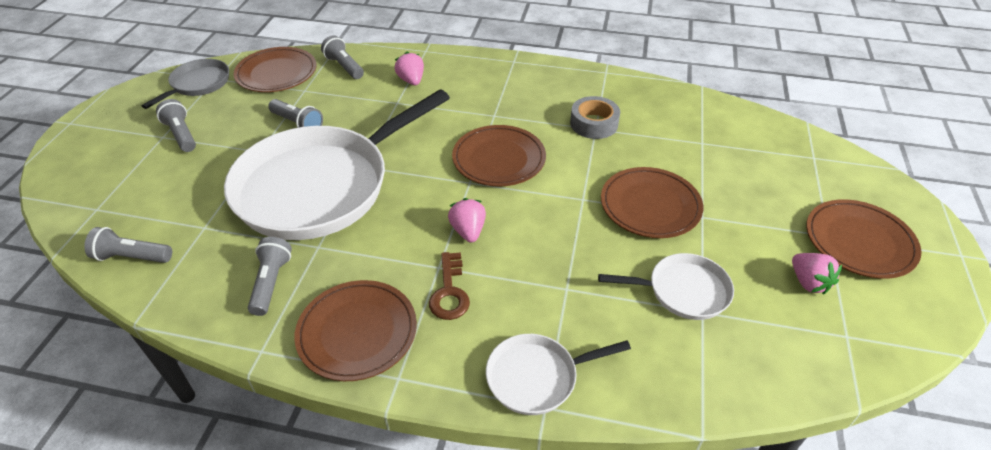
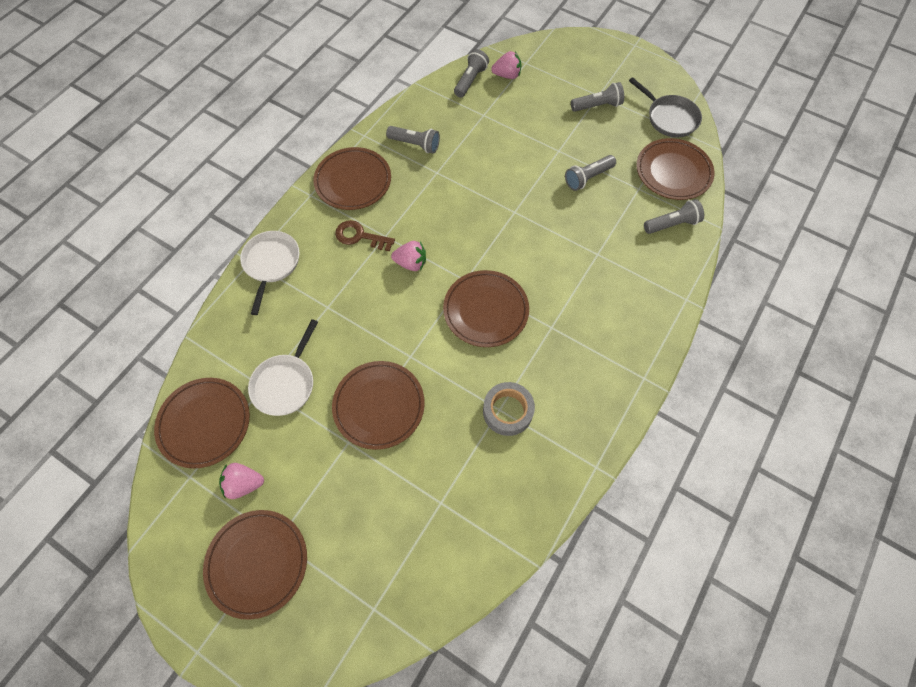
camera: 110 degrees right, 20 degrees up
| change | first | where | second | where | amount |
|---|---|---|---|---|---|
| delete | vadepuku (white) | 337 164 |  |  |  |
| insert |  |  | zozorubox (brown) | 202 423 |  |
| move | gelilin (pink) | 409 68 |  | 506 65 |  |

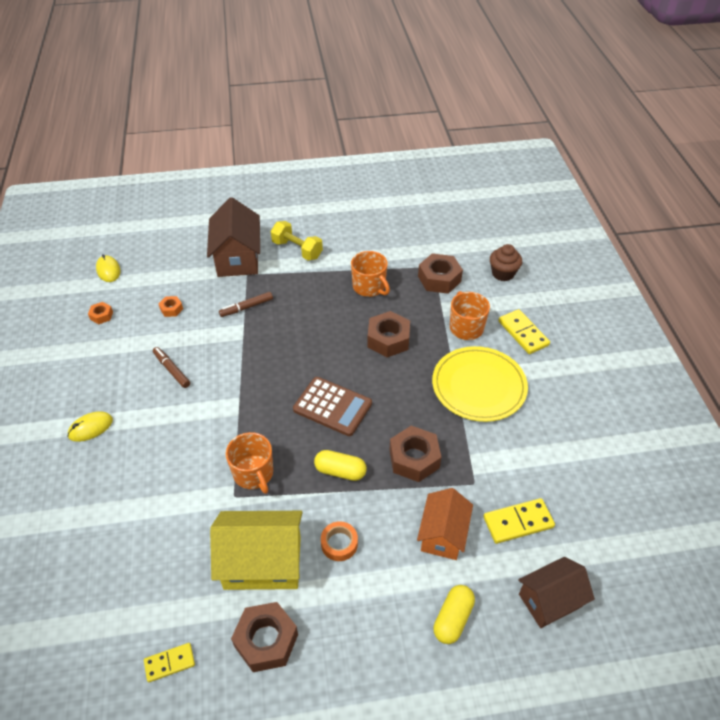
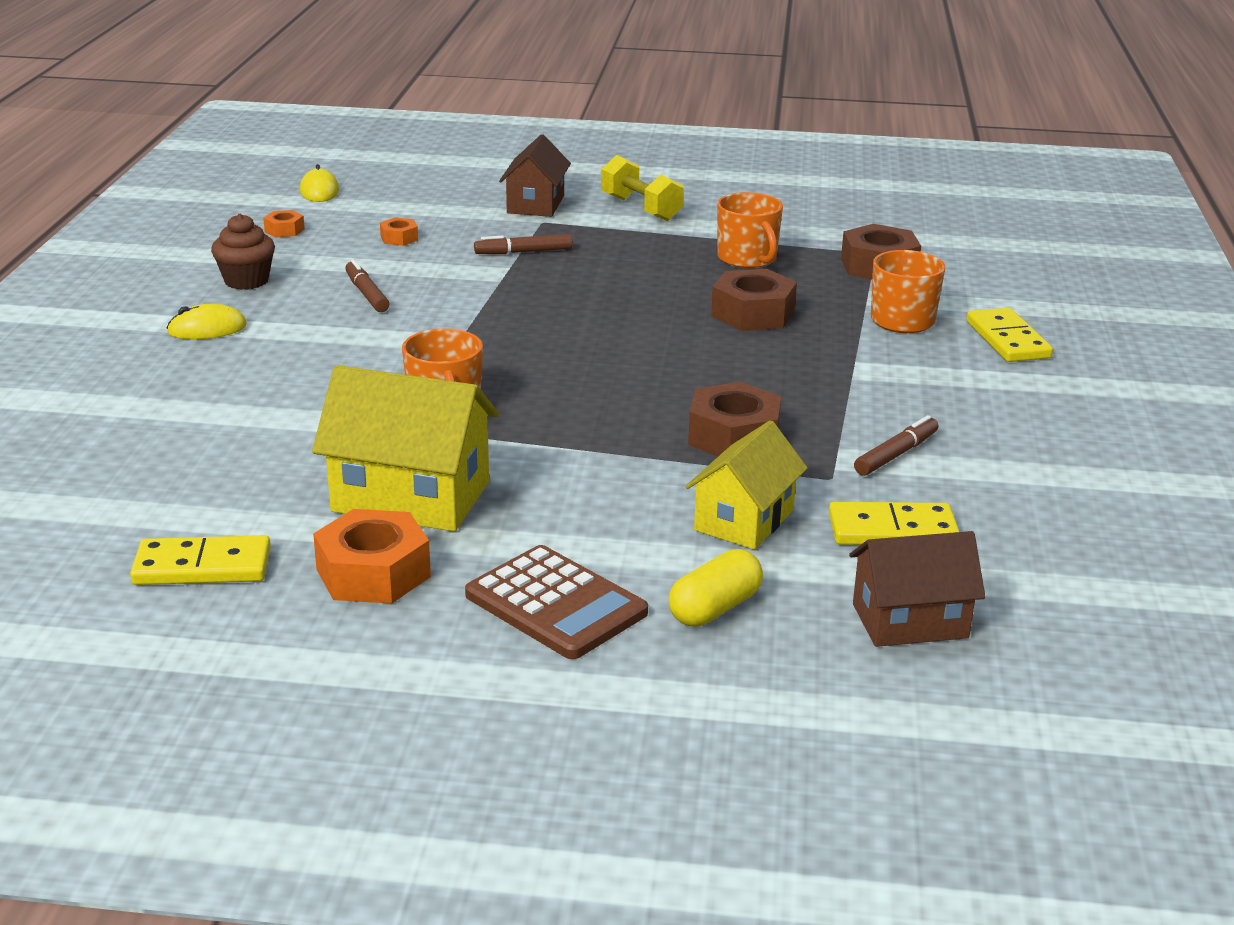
camera: 15 degrees right, 20 degrees down
| change | first | where | second | where | amount |
|---|---|---|---|---|---|
| delete | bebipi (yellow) | 340 465 |  |  |  |
| delete | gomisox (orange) | 339 541 |  |  |  |
| delete | zozorubox (yellow) | 480 384 |  |  |  |
| insert |  |  | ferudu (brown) | 896 445 |  |
| move | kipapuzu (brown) | 332 406 |  | 556 602 |  |
| move | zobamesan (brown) | 506 262 |  | 243 252 |  |
| recolor | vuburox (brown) | 264 637 | vuburox (orange) | 372 556 |  |
| recolor | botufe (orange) | 445 524 | botufe (yellow) | 746 485 |  |
| resize | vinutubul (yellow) | 169 662 |  | 200 560 | x1.55 |
| resize | botufe (brown) | 233 237 |  | 535 175 | x0.66 |

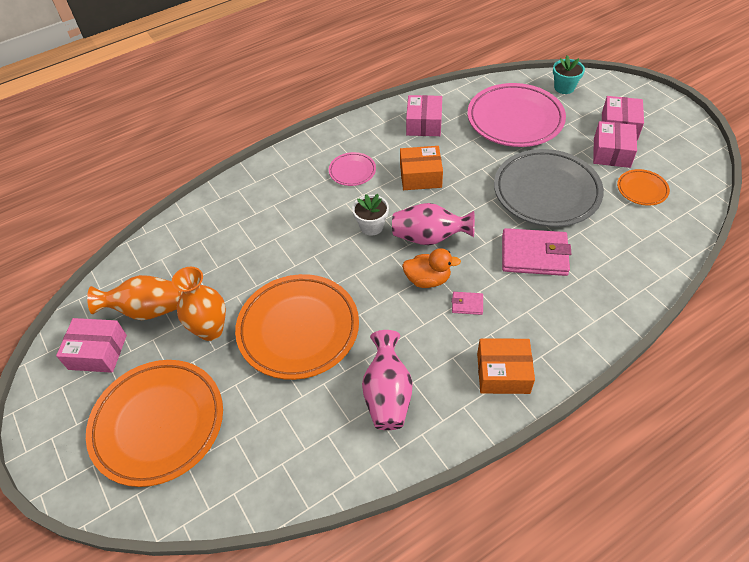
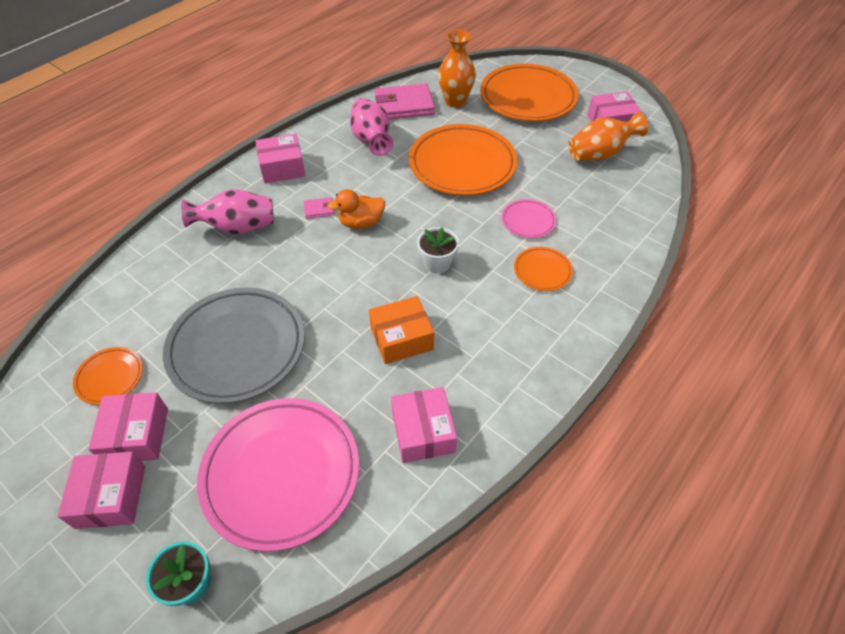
camera: 160 degrees right, 0 degrees up
| change | first | where | second | where | amount |
|---|---|---|---|---|---|
| insert |  |  | zozorubox (orange) | 543 269 |  |
| move | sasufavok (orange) | 199 304 |  | 457 69 |  |
| move | zozorubox (pink) | 352 169 |  | 528 218 |  |
| move | sasufavok (pink) | 433 224 |  | 227 212 |  |
| move | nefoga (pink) | 536 252 |  | 405 101 |  |
| recolor | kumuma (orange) | 506 366 | kumuma (pink) | 280 158 |  |

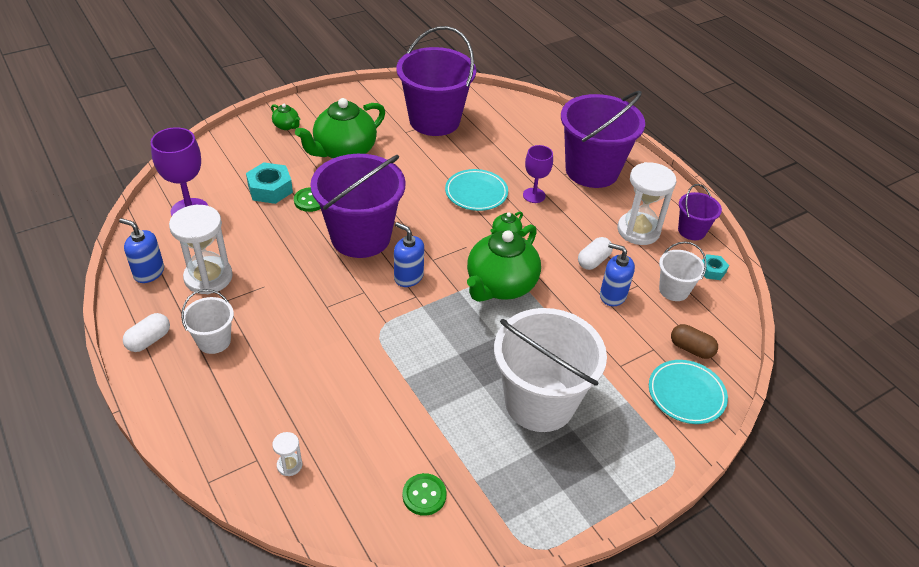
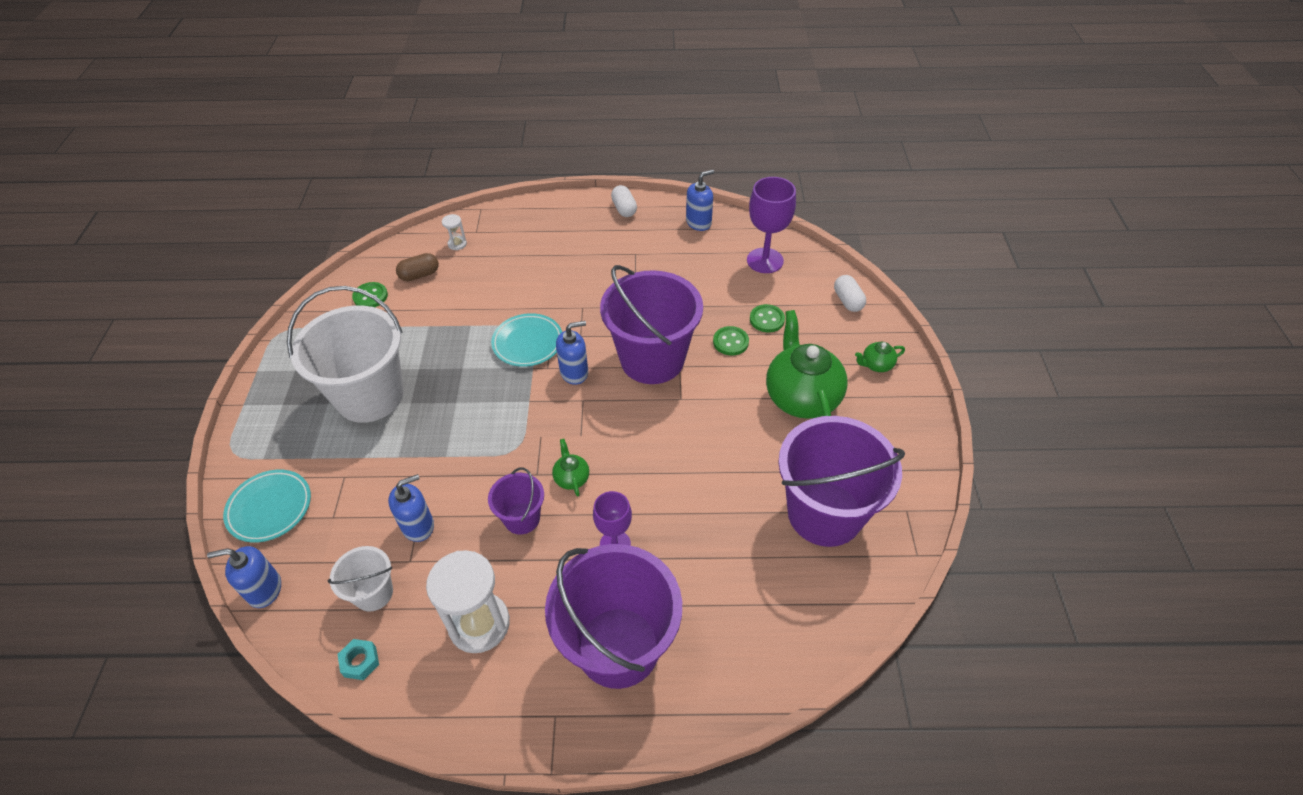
camera: 125 degrees right, 5 degrees up
| change | first | where | second | where | amount |
|---|---|---|---|---|---|
| delete | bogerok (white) | 201 249 |  |  |  |
| delete | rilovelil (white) | 207 321 |  |  |  |
| delete | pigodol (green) | 504 263 |  |  |  |
| insert |  |  | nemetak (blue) | 244 577 |  |
| move | zozorubox (turquoise) | 476 190 |  | 526 340 |  |
| move | bebipi (white) | 595 253 |  | 850 293 |  |
| move | bebipi (brown) | 694 341 |  | 417 267 |  |
| move | rilovelil (purple) | 700 212 |  | 516 501 |  |
| replace | vuburox (turquoise) | 269 183 | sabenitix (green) | 767 318 |  |

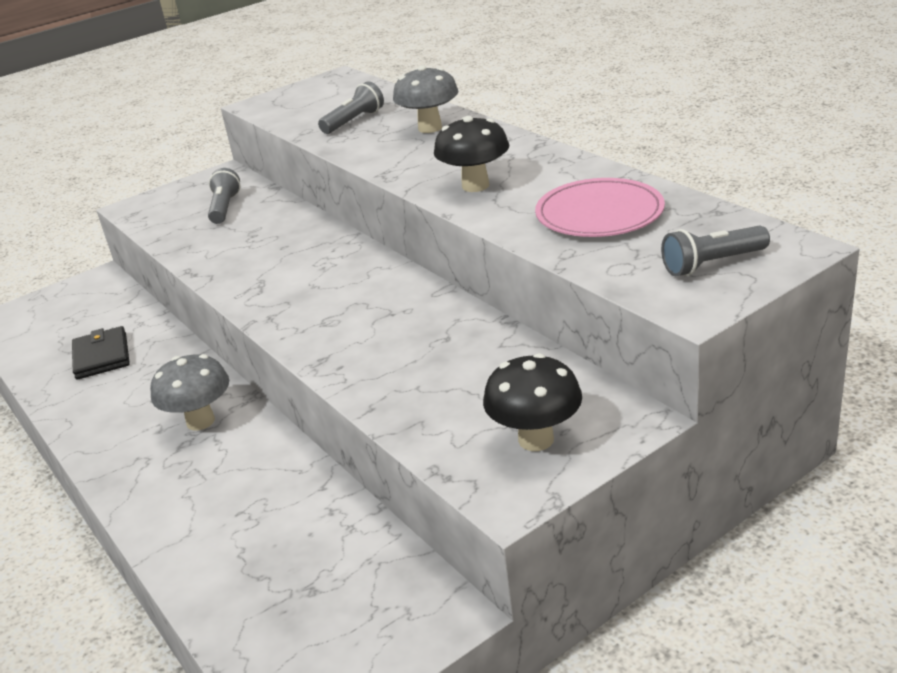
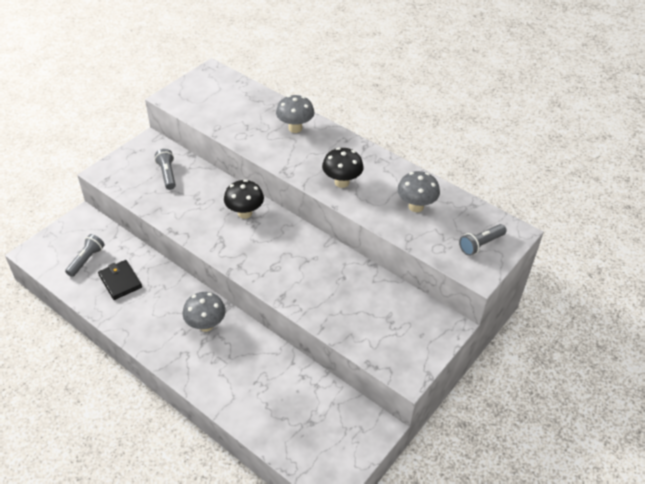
camera: 20 degrees left, 15 degrees up
| change | first | where | second | where | amount |
|---|---|---|---|---|---|
| move | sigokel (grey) | 351 107 |  | 85 255 |  |
| move | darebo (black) | 532 402 |  | 244 199 |  |
| replace | zozorubox (pink) | 600 207 | darebo (grey) | 418 191 |  |

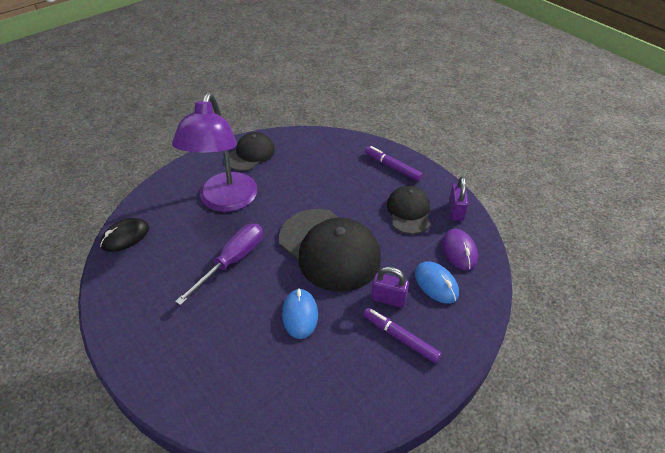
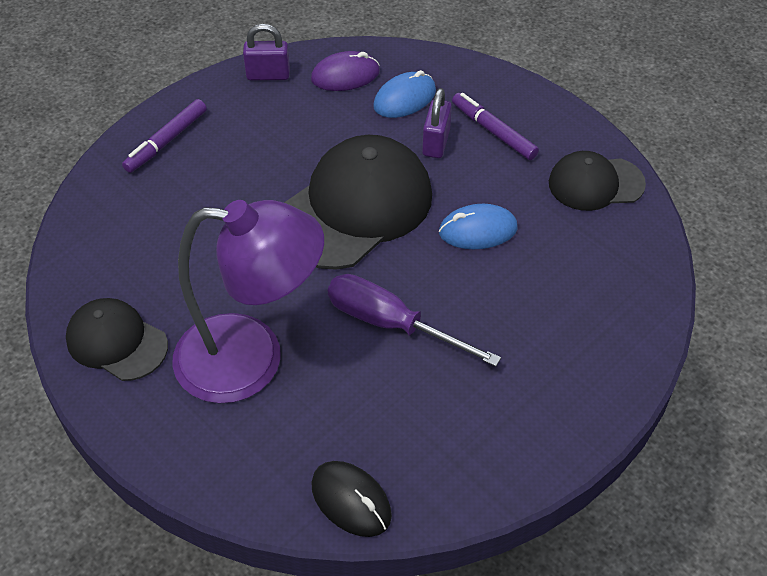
camera: 95 degrees left, 5 degrees up
| change | first | where | second | where | amount |
|---|---|---|---|---|---|
| move | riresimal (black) | 408 209 |  | 597 181 |  |
| rotate | ferudu (purple) | 402 335 |  | 495 126 | 105 degrees clockwise |

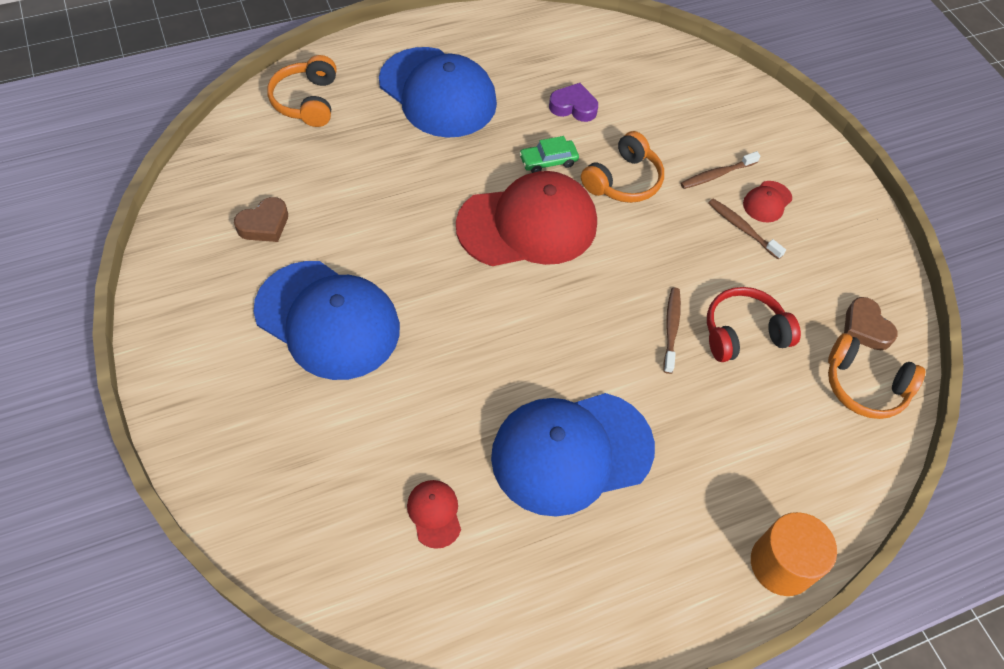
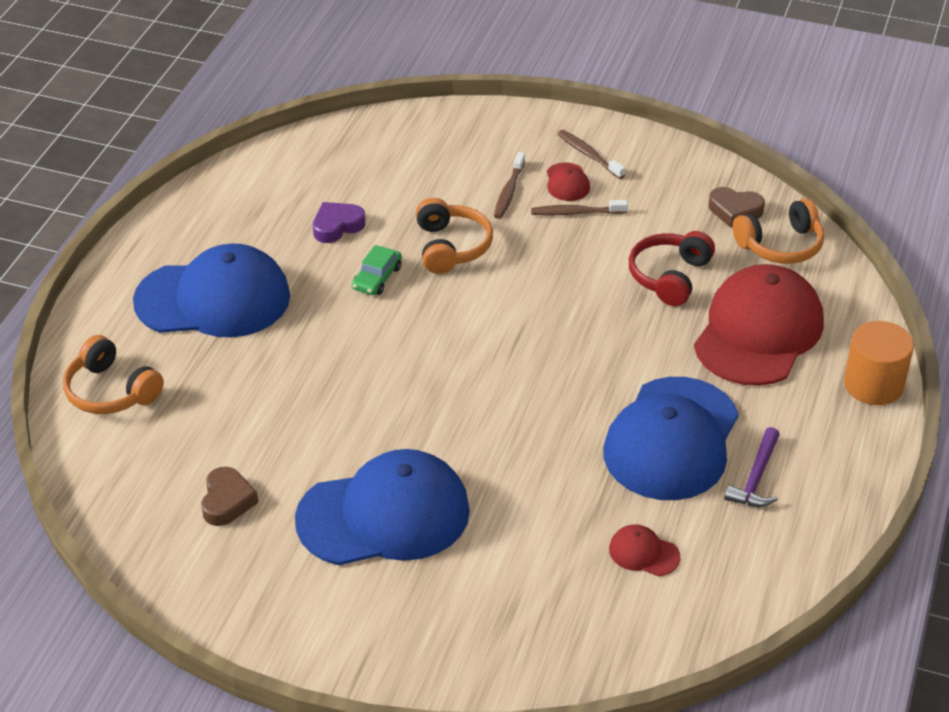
camera: 45 degrees left, 15 degrees down
| change | first | where | second | where | amount |
|---|---|---|---|---|---|
| insert |  |  | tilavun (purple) | 752 467 |  |
| move | riresimal (red) | 526 218 |  | 759 325 |  |
| move | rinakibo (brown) | 672 331 |  | 591 154 |  |

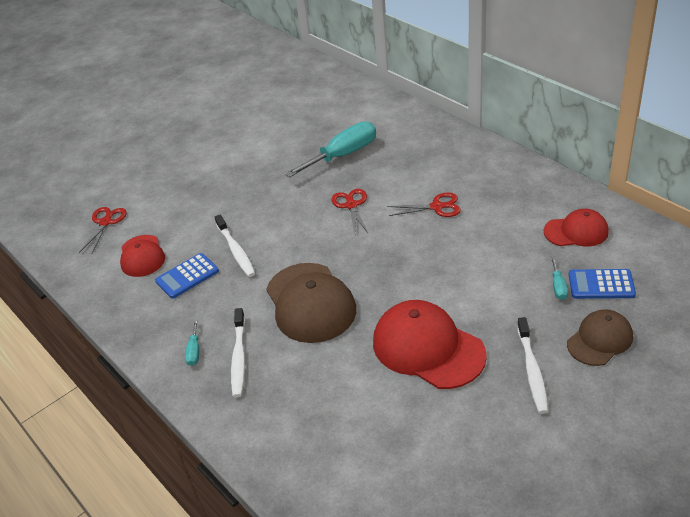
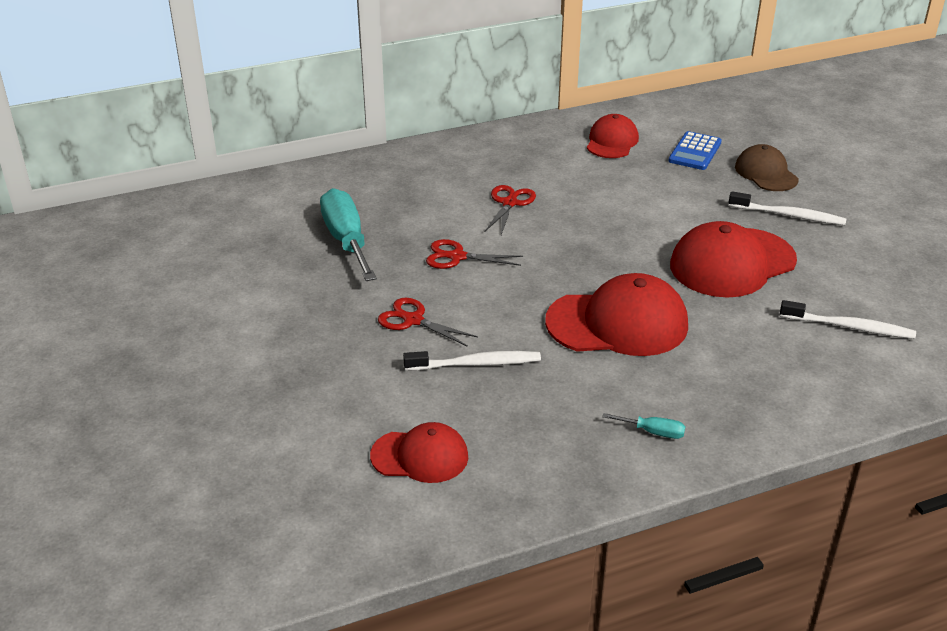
camera: 75 degrees left, 5 degrees down
| change | first | where | second | where | amount |
|---|---|---|---|---|---|
| delete | kipapuzu (blue) | 187 276 |  |  |  |
| delete | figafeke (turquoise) | 559 278 |  |  |  |
| move | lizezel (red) | 103 230 |  | 428 322 |  |
| move | rinakibo (white) | 238 353 |  | 848 319 |  |
| recolor | riresimal (brown) | 311 303 | riresimal (red) | 616 314 |  |

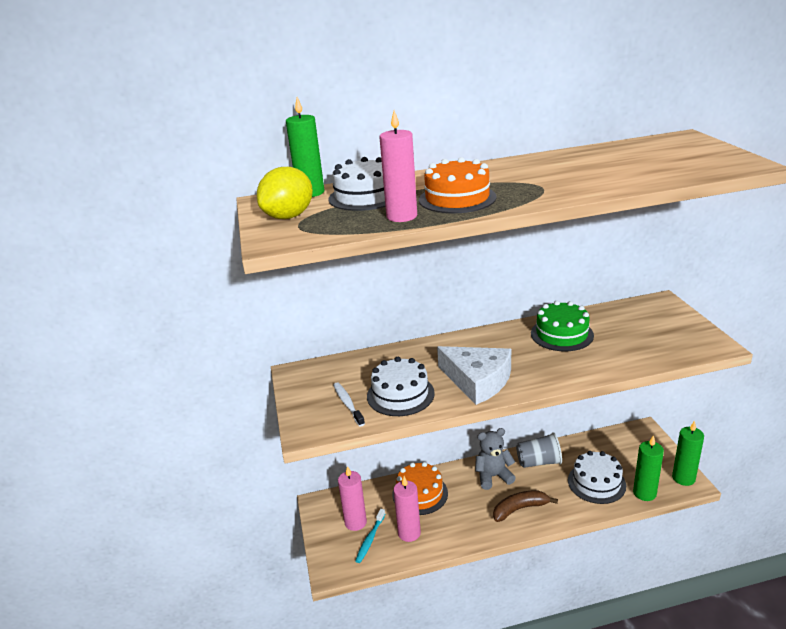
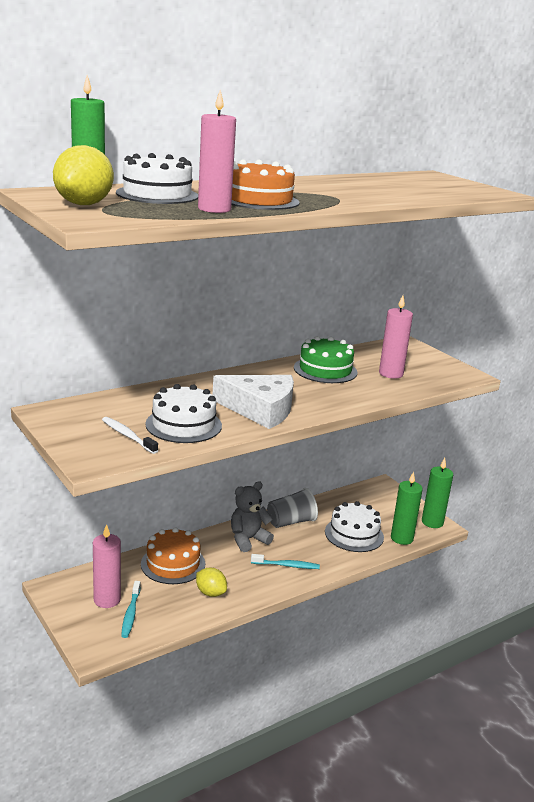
camera: 25 degrees left, 5 degrees down
| change | first | where | second | where | amount |
|---|---|---|---|---|---|
| insert |  |  | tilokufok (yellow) | 211 582 |  |
| move | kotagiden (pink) | 407 509 |  | 396 337 |  |
| replace | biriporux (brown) | 525 506 | rinakibo (turquoise) | 285 561 |  |

